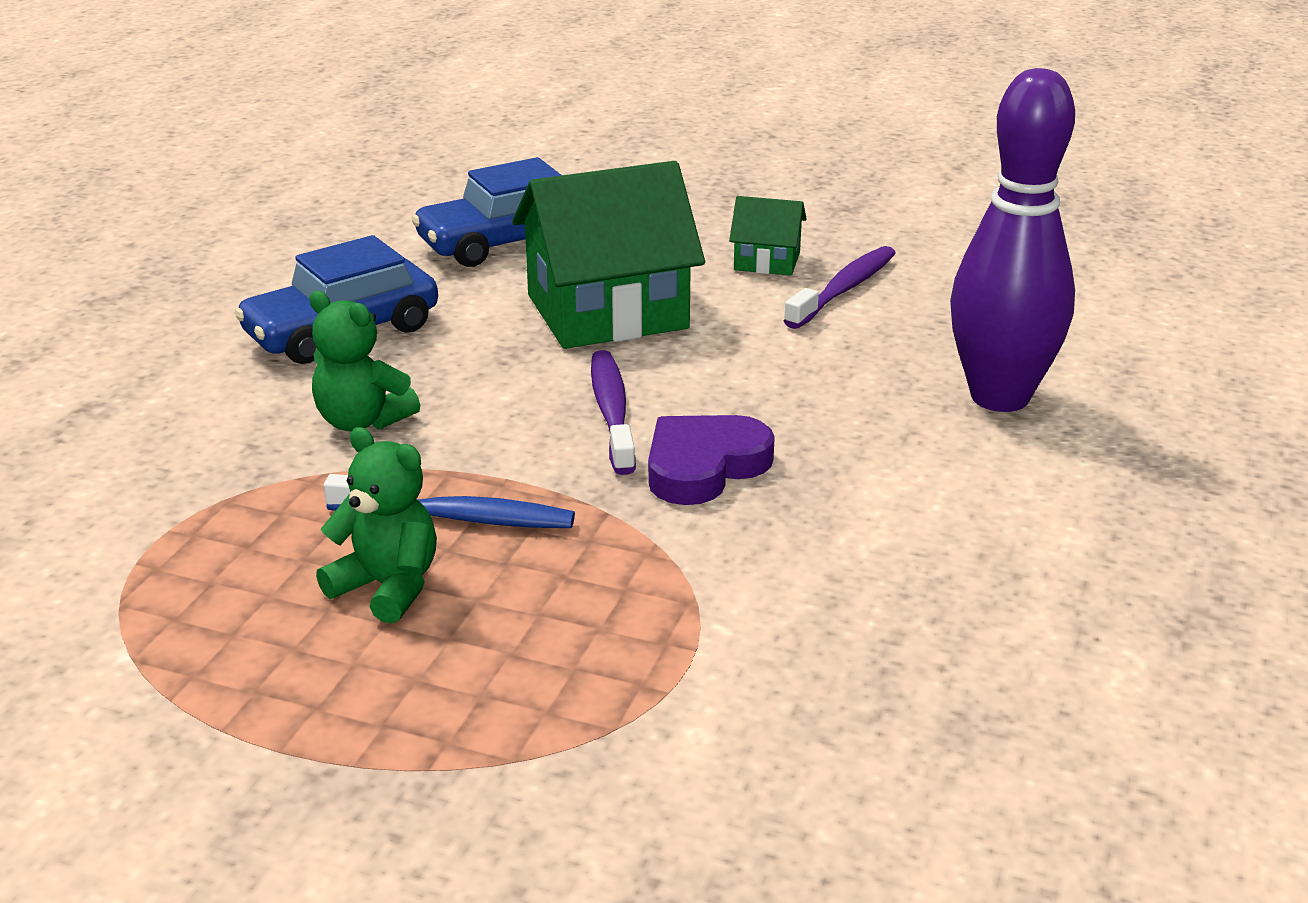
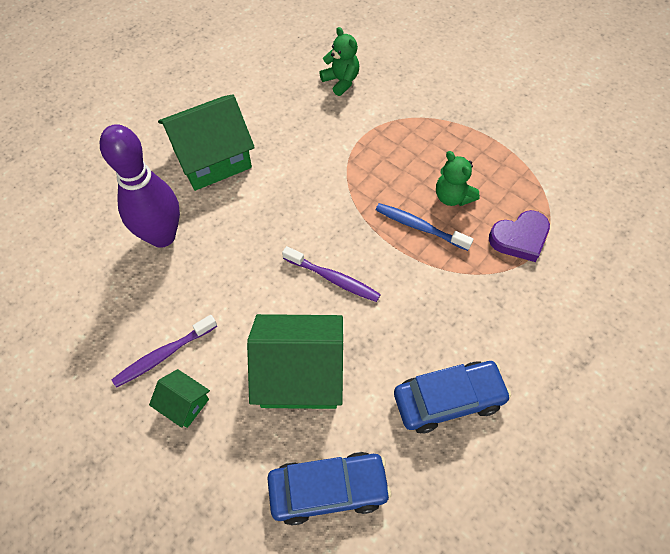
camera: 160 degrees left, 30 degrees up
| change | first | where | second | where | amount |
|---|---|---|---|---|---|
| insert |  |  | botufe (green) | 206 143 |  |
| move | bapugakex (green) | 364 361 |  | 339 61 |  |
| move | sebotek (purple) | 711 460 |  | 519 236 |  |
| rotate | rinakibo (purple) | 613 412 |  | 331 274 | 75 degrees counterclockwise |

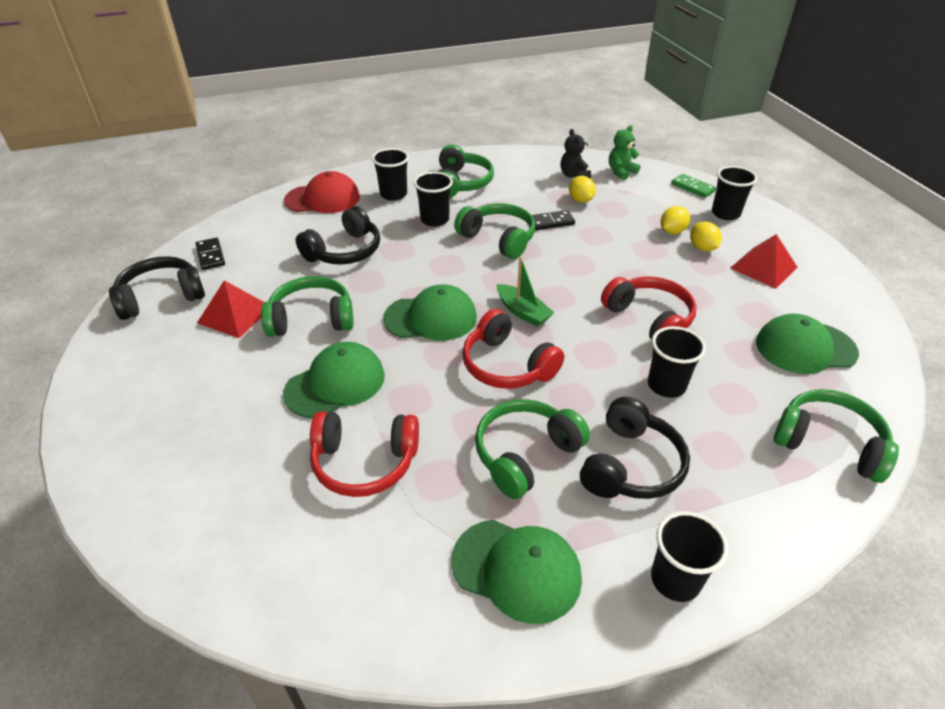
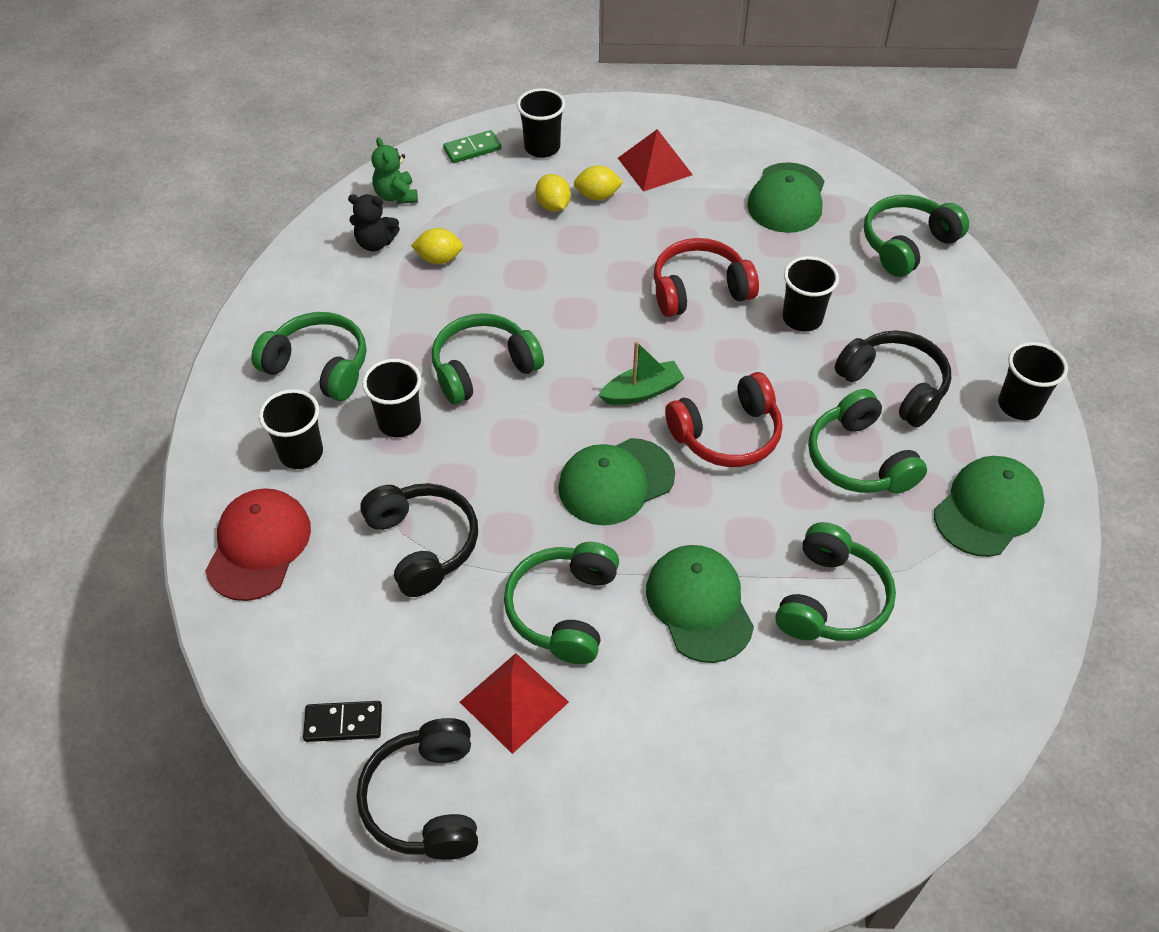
camera: 70 degrees left, 10 degrees up
| change | first | where | second | where | amount |
|---|---|---|---|---|---|
| delete | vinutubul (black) | 553 220 |  |  |  |
| recolor | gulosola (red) | 364 454 | gulosola (green) | 836 581 |  |
| rotate | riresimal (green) | 430 312 |  | 616 481 | 135 degrees counterclockwise |

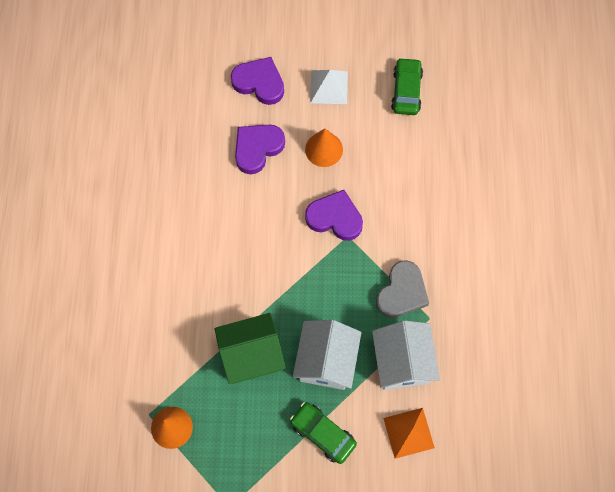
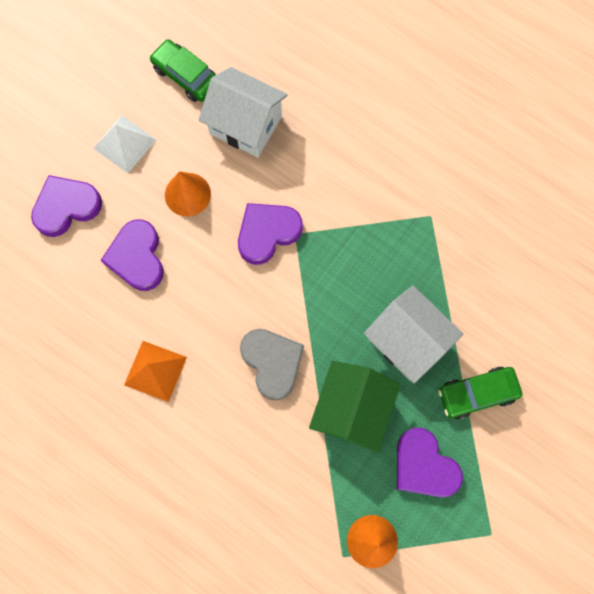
camera: 55 degrees left, 5 degrees up
| change | first | where | second | where | amount |
|---|---|---|---|---|---|
| insert |  |  | sebotek (purple) | 430 462 |  |
| move | botufe (white) | 406 355 |  | 243 112 |  |
| move | sebotek (grey) | 402 289 |  | 272 364 |  |
| move | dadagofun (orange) | 409 433 |  | 155 371 |  |

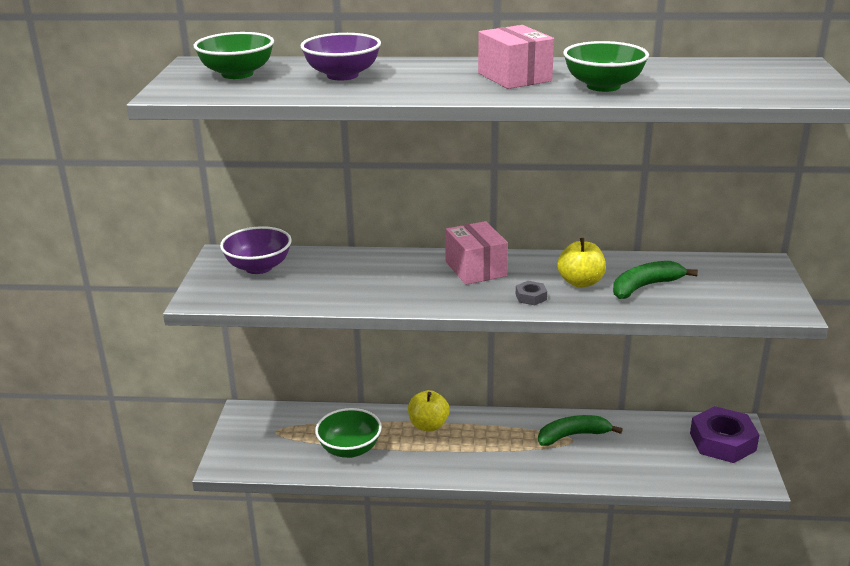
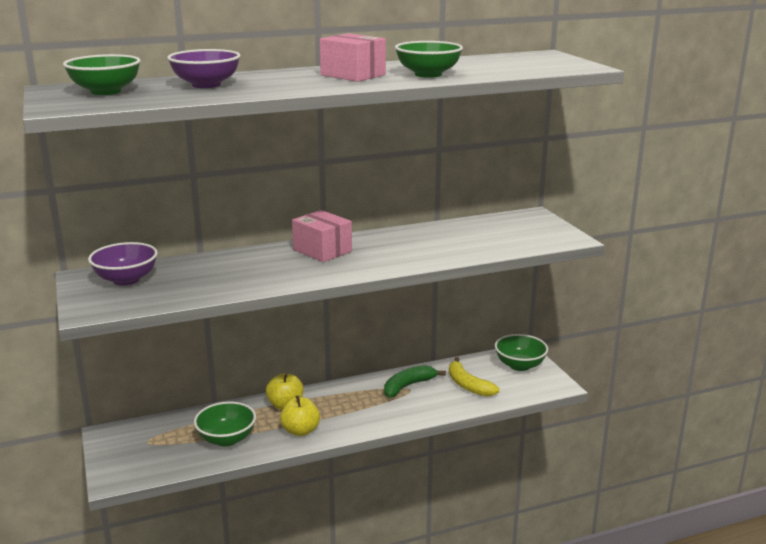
camera: 25 degrees left, 5 degrees down
| change | first | where | second | where | amount |
|---|---|---|---|---|---|
| delete | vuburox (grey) | 531 293 |  |  |  |
| delete | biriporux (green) | 655 280 |  |  |  |
| insert |  |  | biriporux (yellow) | 474 377 |  |
| move | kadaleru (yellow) | 581 263 |  | 300 415 |  |
| replace | vuburox (purple) | 725 434 | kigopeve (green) | 521 352 |  |

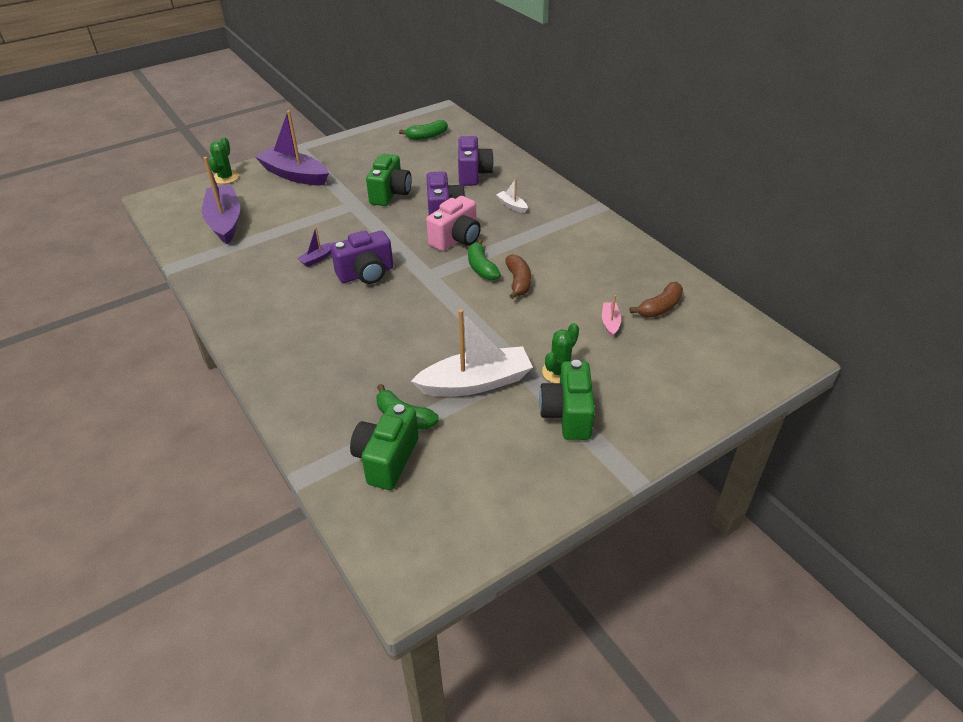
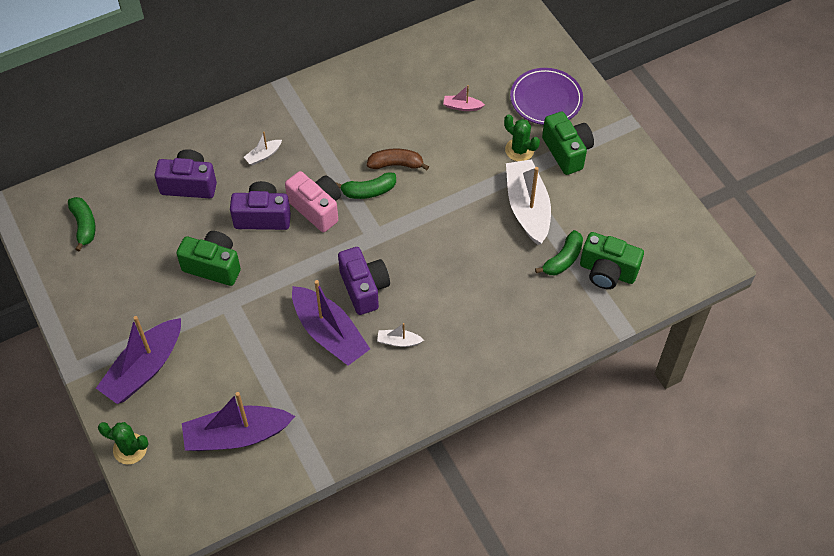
camera: 85 degrees left, 15 degrees up
| change | first | where | second | where | amount |
|---|---|---|---|---|---|
| delete | biriporux (brown) | 656 300 |  |  |  |
| insert |  |  | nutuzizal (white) | 400 335 |  |
| insert |  |  | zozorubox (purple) | 546 96 |  |
| rotate | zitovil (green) | 567 400 |  | 568 143 | 120 degrees counterclockwise |
| resize | nutuzizal (purple) | 316 247 |  | 331 323 | x2.29 |

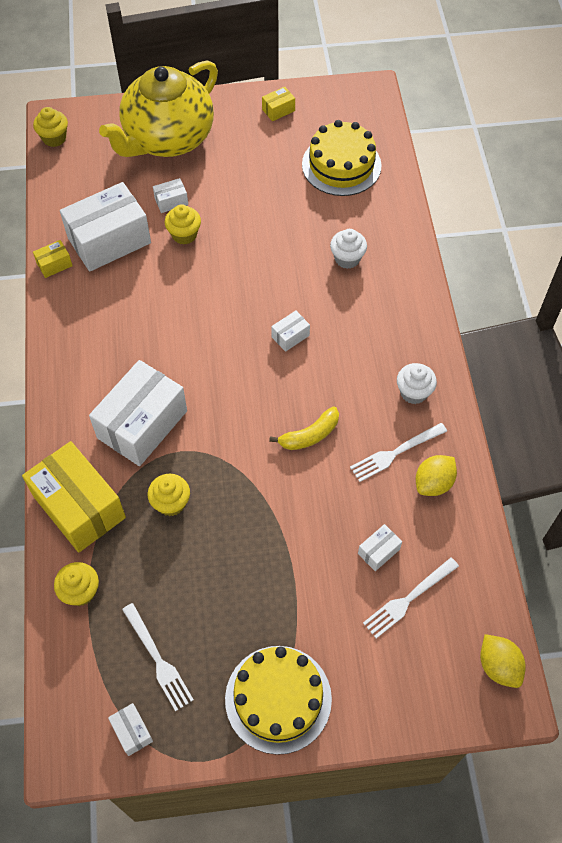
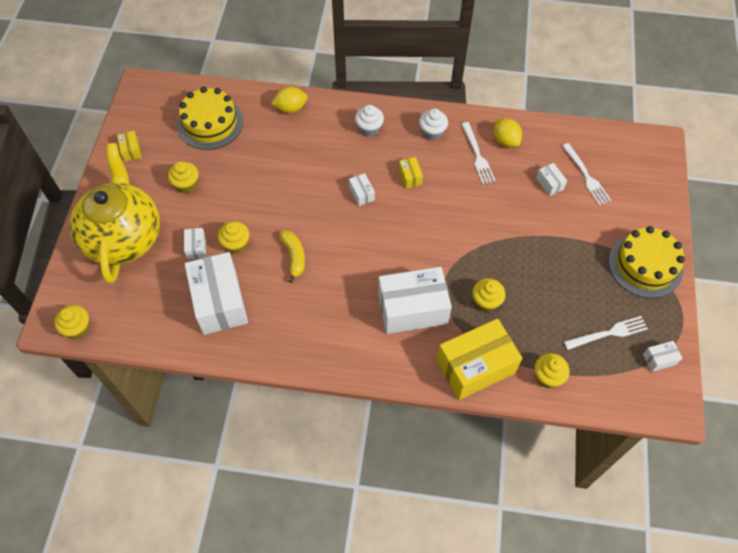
camera: 75 degrees left, 0 degrees up
| change | first | where | second | where | amount |
|---|---|---|---|---|---|
| insert |  |  | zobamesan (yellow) | 183 177 |  |
| move | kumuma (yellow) | 53 259 |  | 411 173 |  |
| move | biriporux (yellow) | 304 428 |  | 292 256 |  |
| move | zobamesan (white) | 348 249 |  | 369 121 |  |
| move | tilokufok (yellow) | 503 661 |  | 289 100 |  |
| rotate | kumuma (white) | 138 413 |  | 415 300 | 60 degrees counterclockwise |
| rotate | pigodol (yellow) | 158 108 |  | 115 213 | 150 degrees counterclockwise |

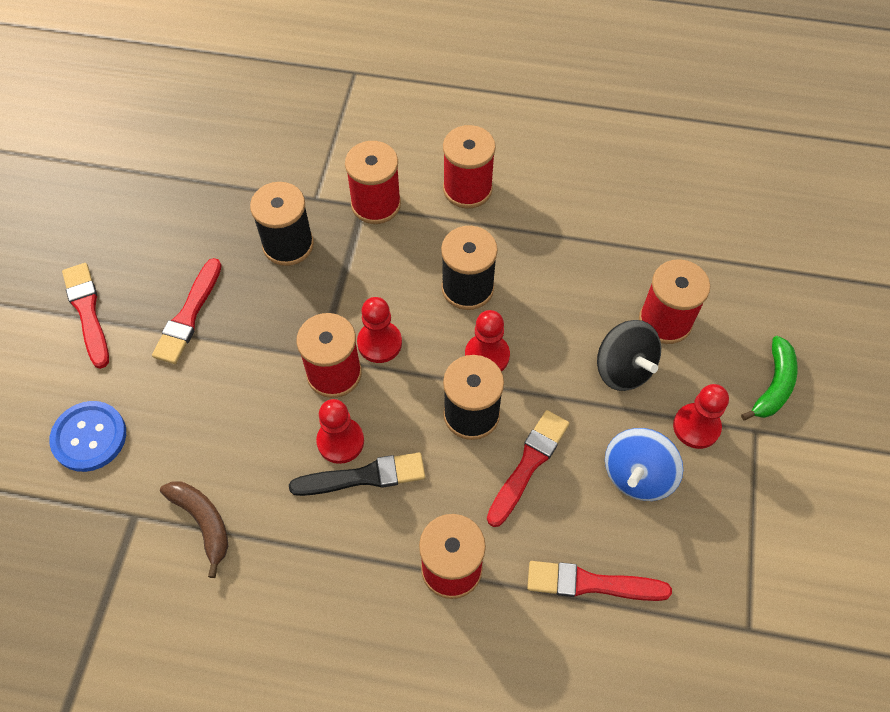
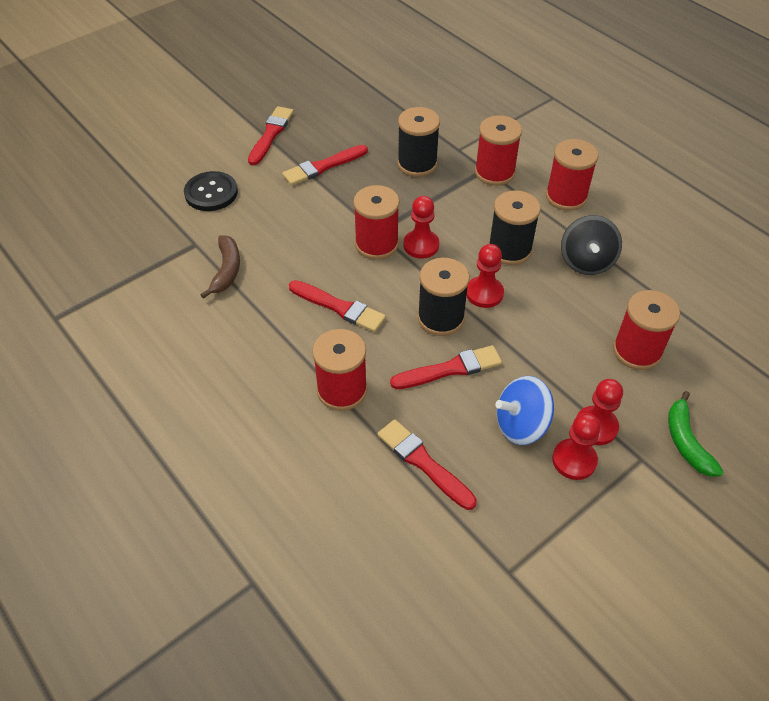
camera: 40 degrees right, 10 degrees down
| change | first | where | second | where | amount |
|---|---|---|---|---|---|
| move | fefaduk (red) | 340 431 |  | 576 446 |  |
| move | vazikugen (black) | 629 355 |  | 591 245 |  |
| recolor | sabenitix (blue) | 87 436 | sabenitix (black) | 211 191 |  |
| recolor | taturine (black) | 357 474 | taturine (red) | 337 306 |  |
| rotate | biriporux (green) | 769 378 |  | 696 434 | 105 degrees clockwise |

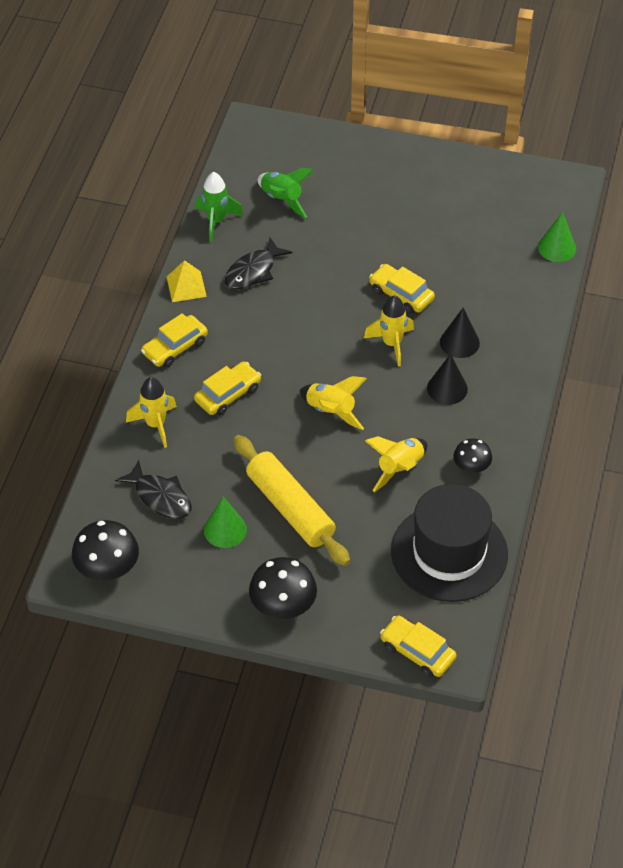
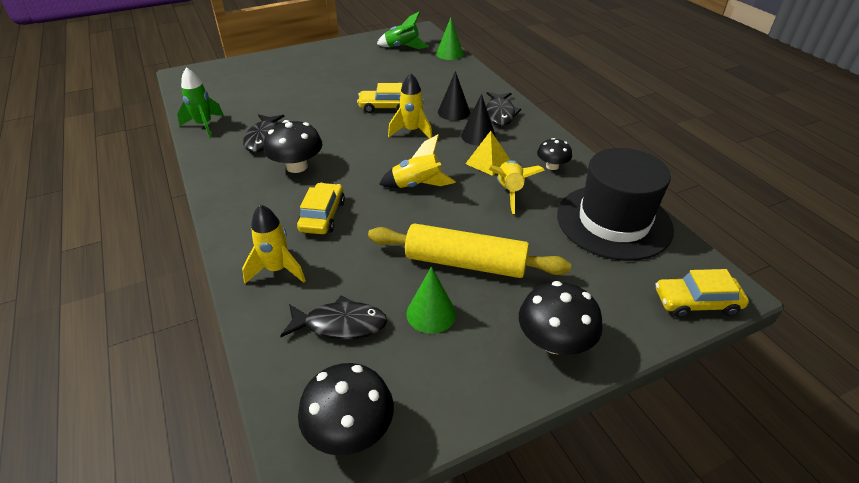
camera: 40 degrees left, 10 degrees down
| change | first | where | second | where | amount |
|---|---|---|---|---|---|
| delete | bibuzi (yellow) | 174 340 |  |  |  |
| insert |  |  | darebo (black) | 293 146 |  |
| insert |  |  | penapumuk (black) | 503 109 |  |
| move | dadagofun (yellow) | 187 281 |  | 487 153 |  |
| move | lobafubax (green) | 286 193 |  | 403 30 |  |

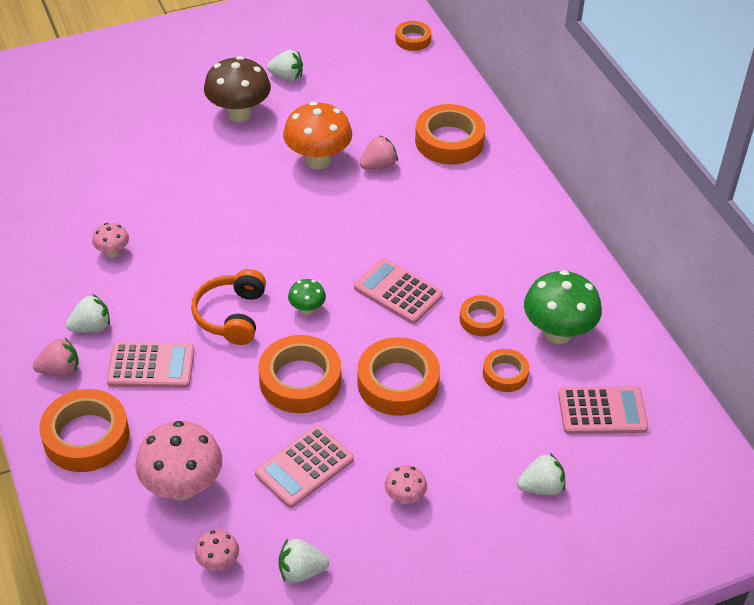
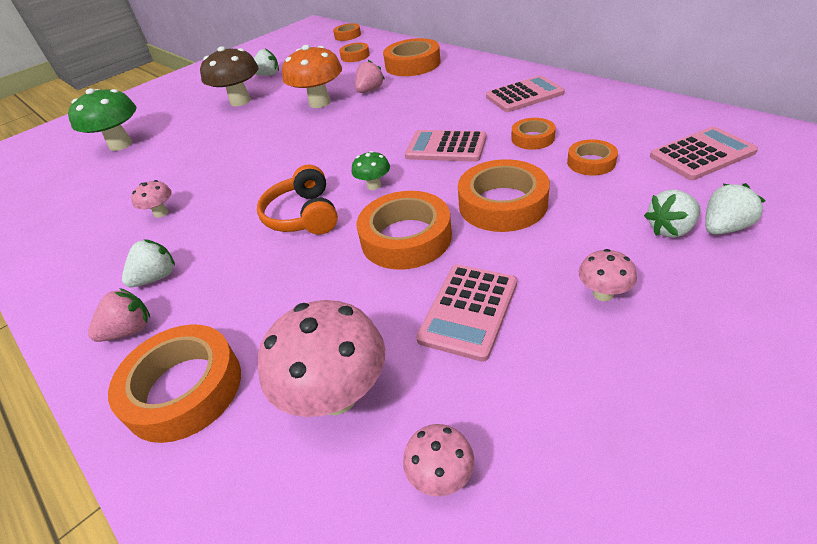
camera: 15 degrees left, 5 degrees down
| change | first | where | second | where | amount |
|---|---|---|---|---|---|
| insert |  |  | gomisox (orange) | 354 52 |  |
| move | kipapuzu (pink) | 150 365 |  | 525 93 |  |
| move | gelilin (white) | 303 561 |  | 672 214 |  |
| move | darebo (green) | 563 307 |  | 102 119 |  |

